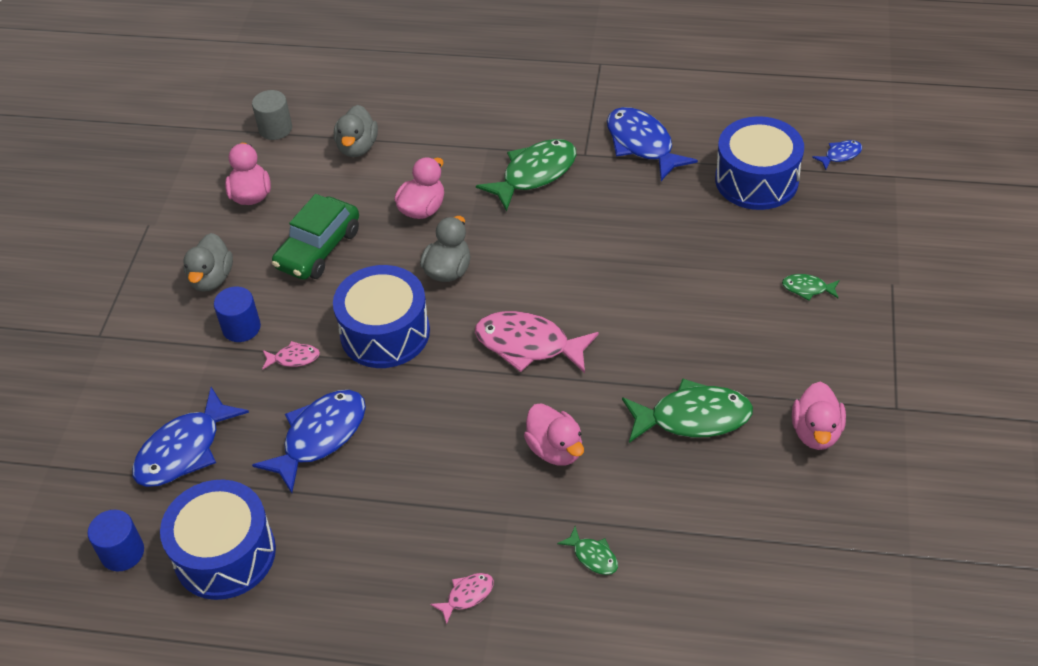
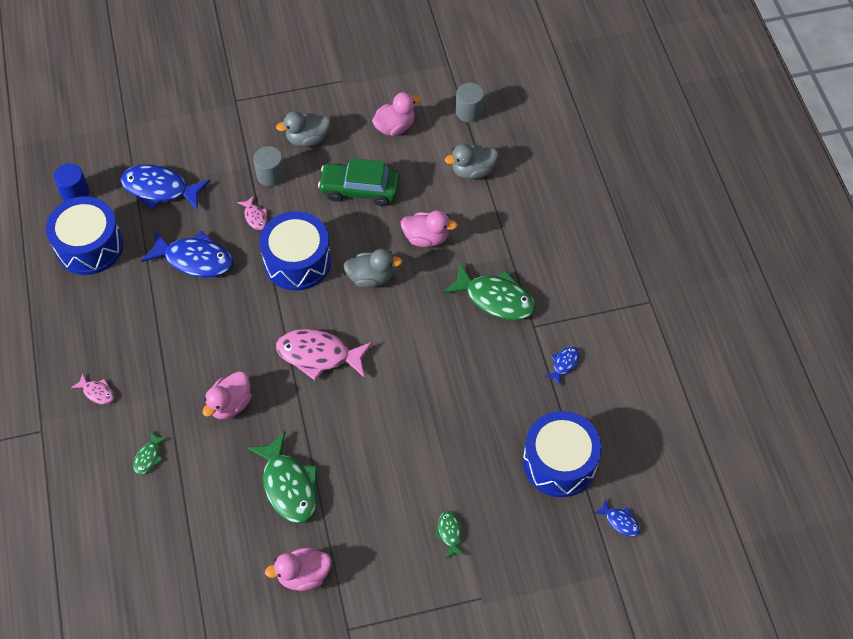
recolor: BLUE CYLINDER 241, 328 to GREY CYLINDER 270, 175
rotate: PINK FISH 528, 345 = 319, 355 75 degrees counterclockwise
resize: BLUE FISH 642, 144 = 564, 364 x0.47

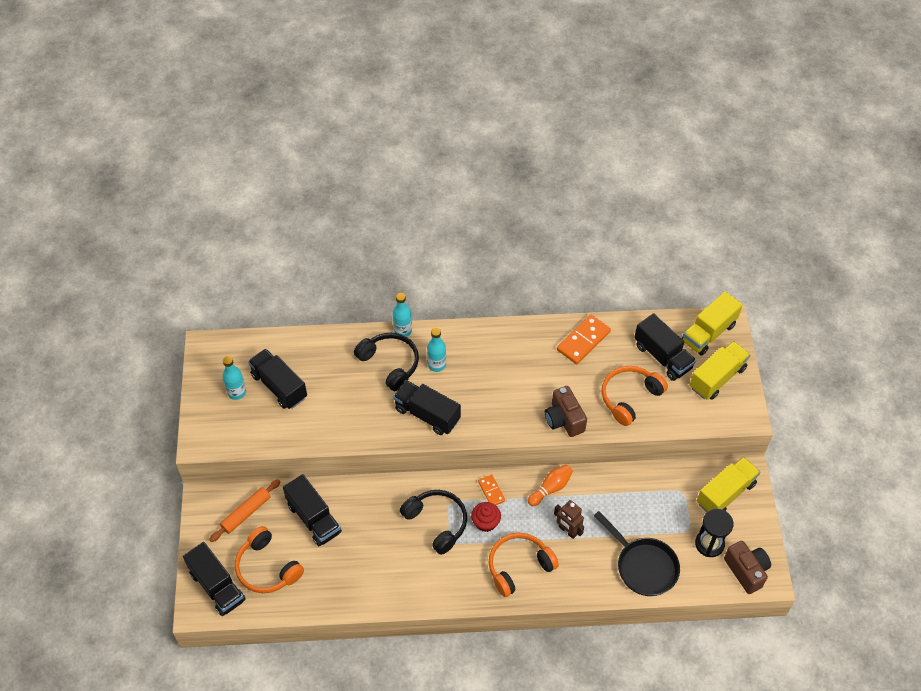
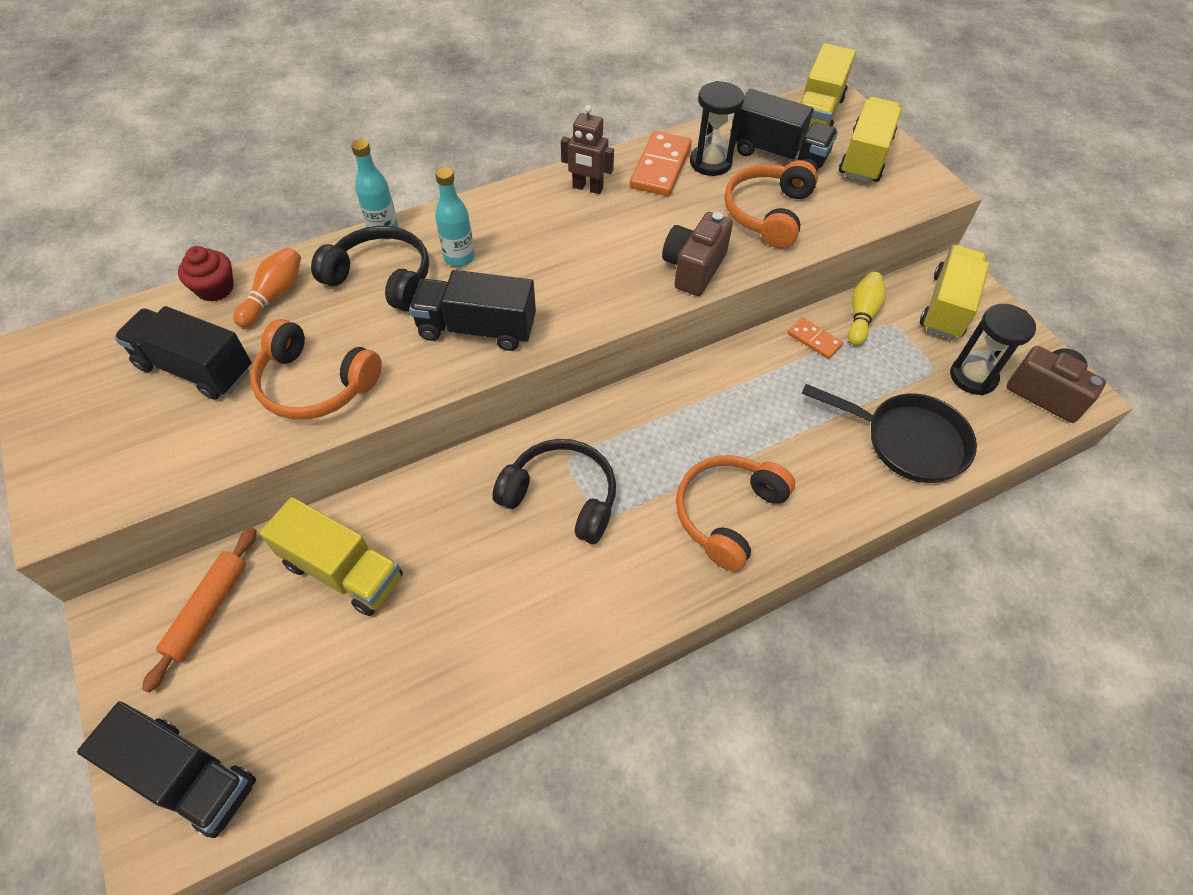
delete: TURQUOISE BOTTLE 237, 392
insert: BLACK HOURGLASS 710, 163; YELLOW BOWLING PIN 861, 316
move: ORANGE HEADPHONES 267, 568 to 315, 384; RED CUPCAKE 485, 522 to 215, 288; ORANGE DOMINO 491, 491 to 814, 340; ORANGE BOWLING PIN 550, 488 to 274, 296; BROWN ROBOT 567, 530 to 587, 188
recolor: BLACK TRUCK 314, 518 to YELLOW TRUCK 343, 570
rotate: BROWN CAMERA 564, 419 = 693, 268 75 degrees clockwise

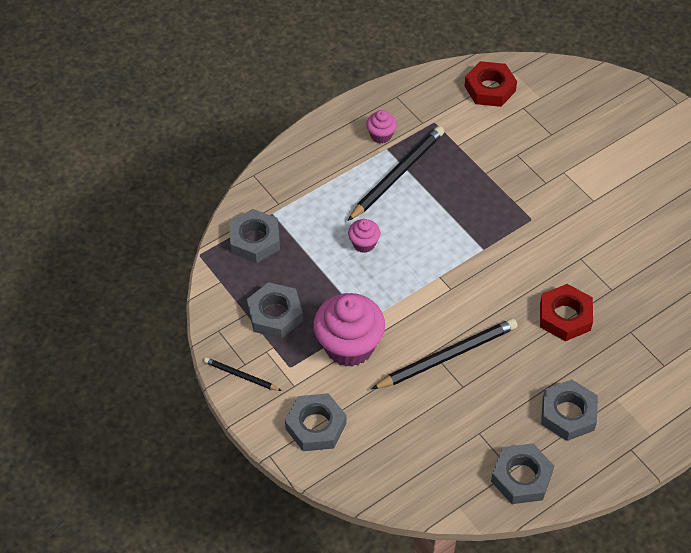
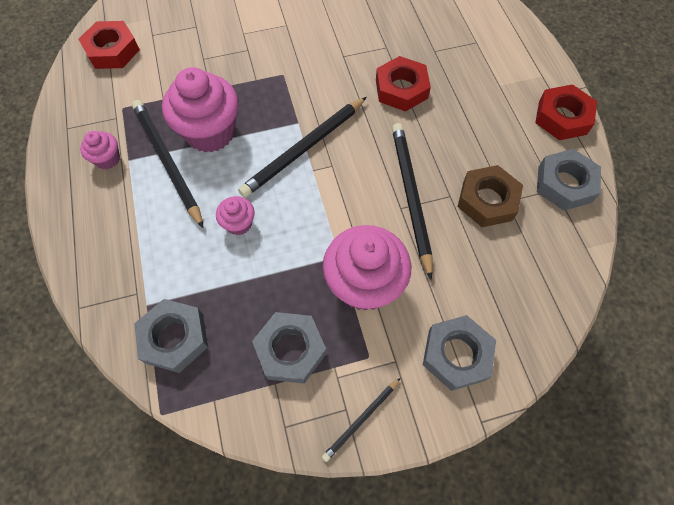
delete: GREY NUT 568, 414
insert: PINK CUPCAKE 210, 132; BLACK PENCIL 304, 149; BROWN NUT 487, 200; RED NUT 562, 117

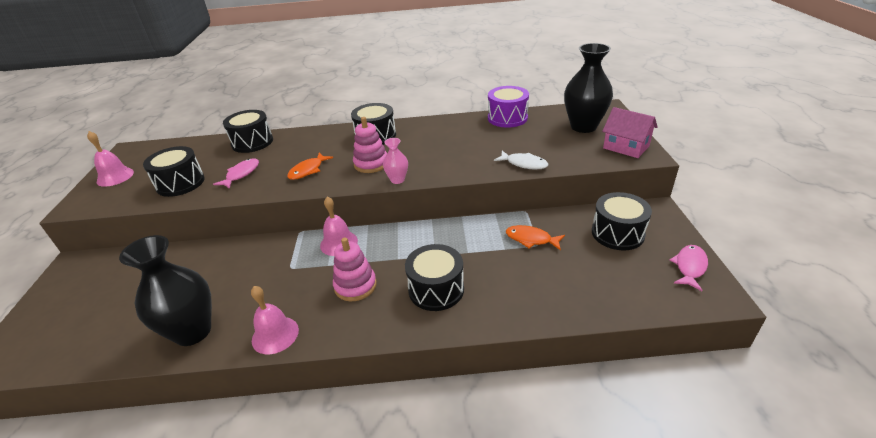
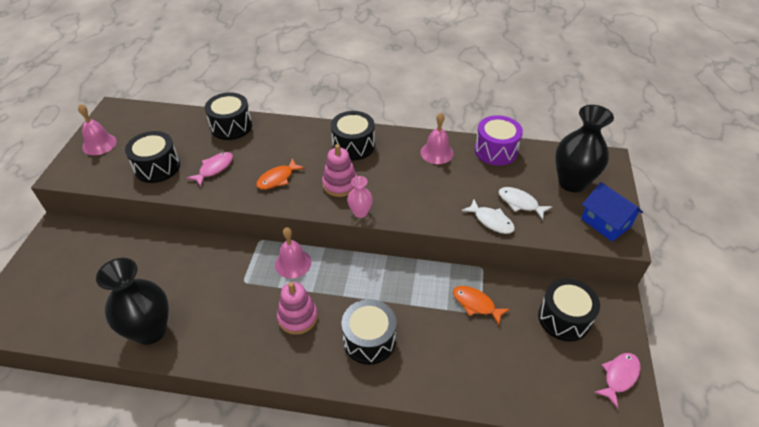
insert: WHITE FISH 520, 203
move: PINK BELL 275, 335 to 436, 152
recolor: PINK HOUSE 626, 147 to BLUE HOUSE 605, 223

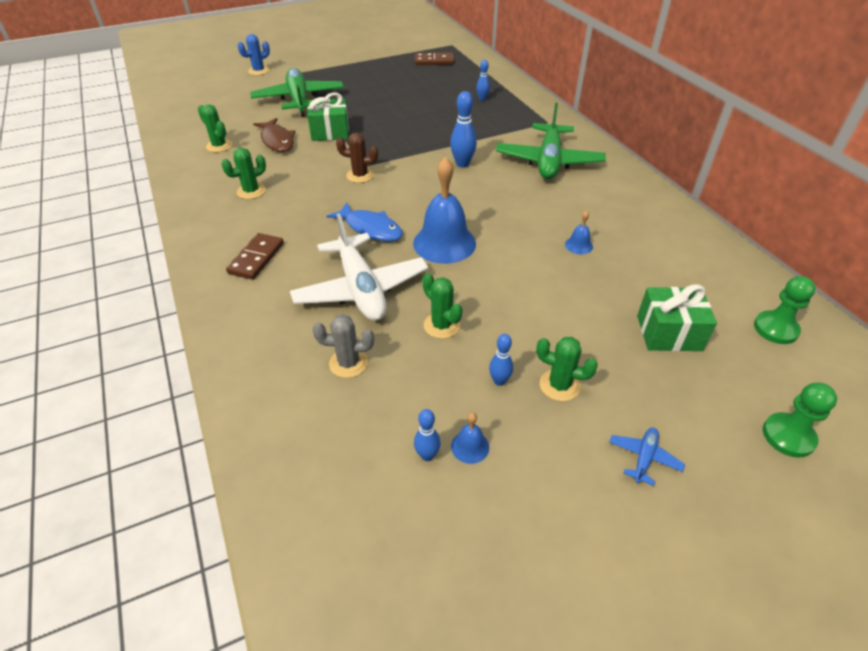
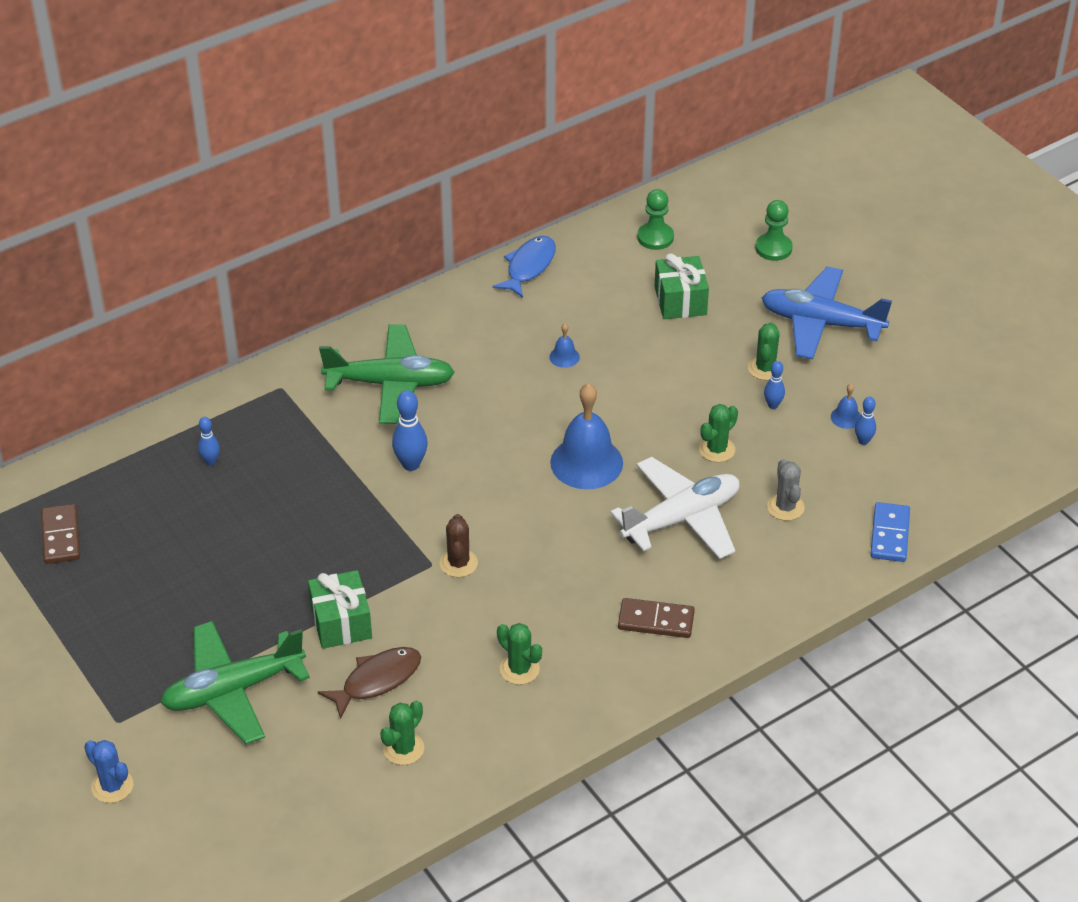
insert: BLUE DOMINO 890, 534
move: BLUE FISH 370, 228 to 529, 267
resize: BLUE PLANE 644, 458 = 821, 323 x2.44

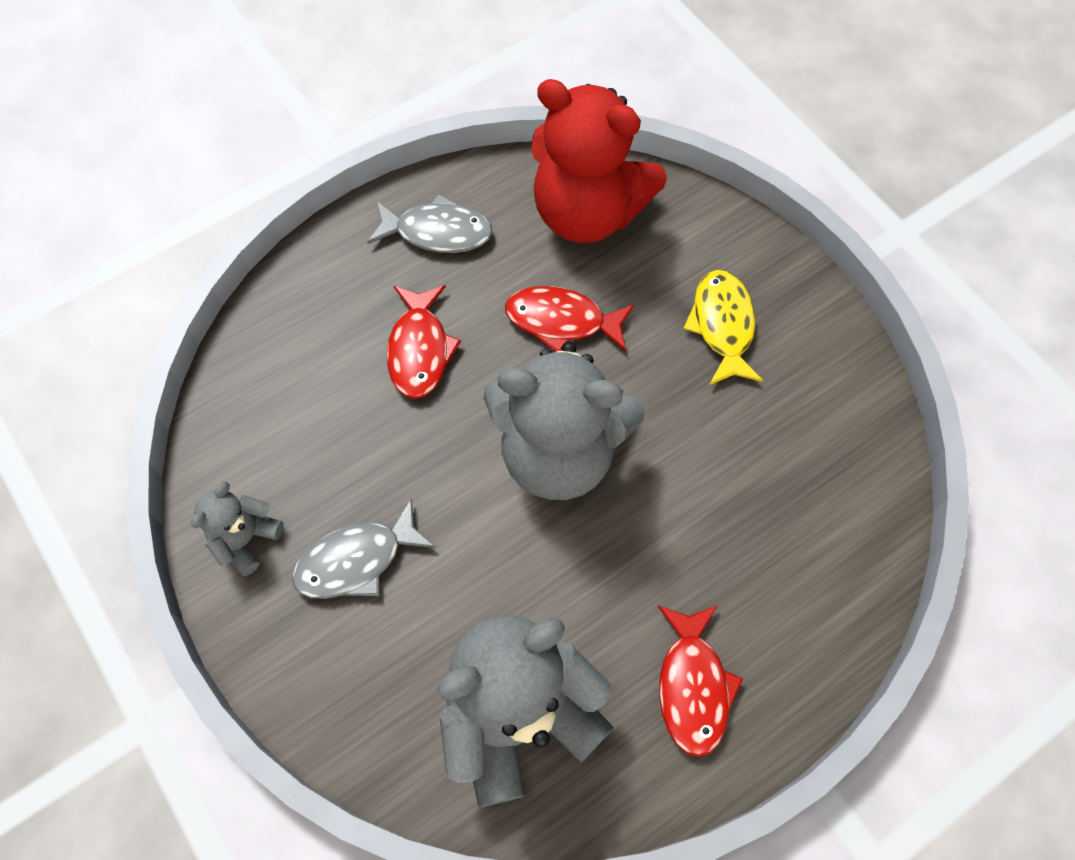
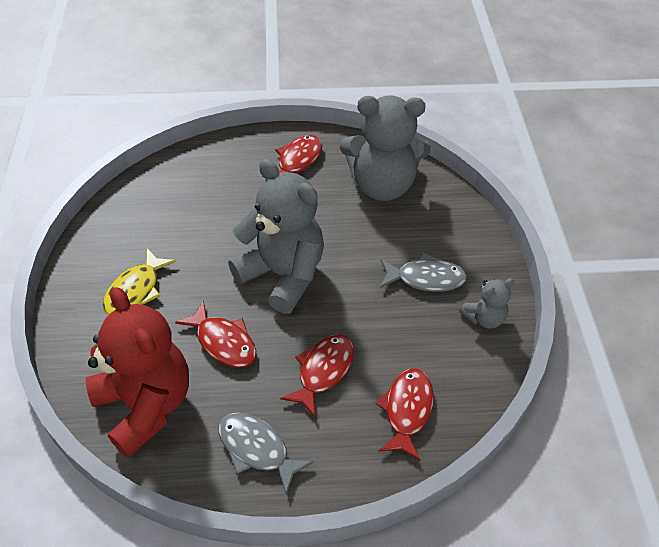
insert: RED FISH 407, 410

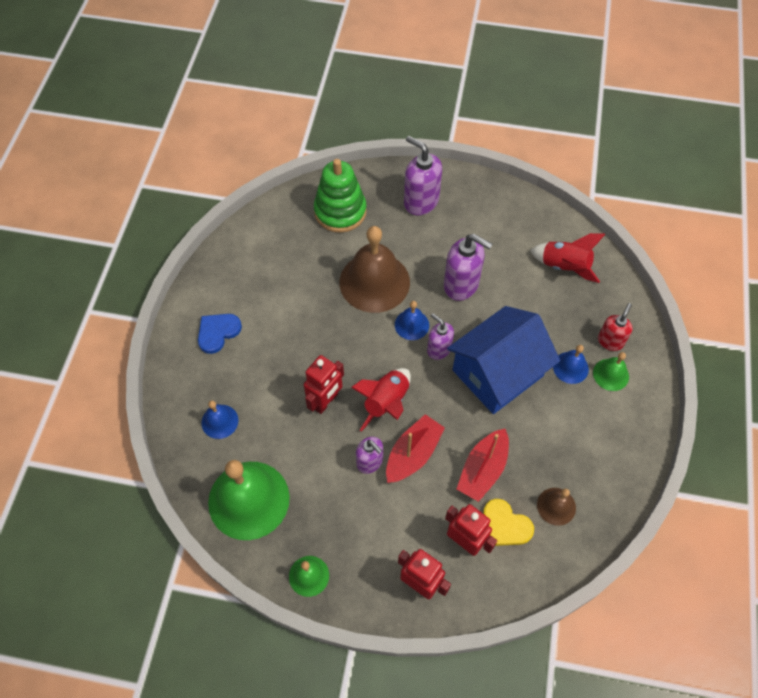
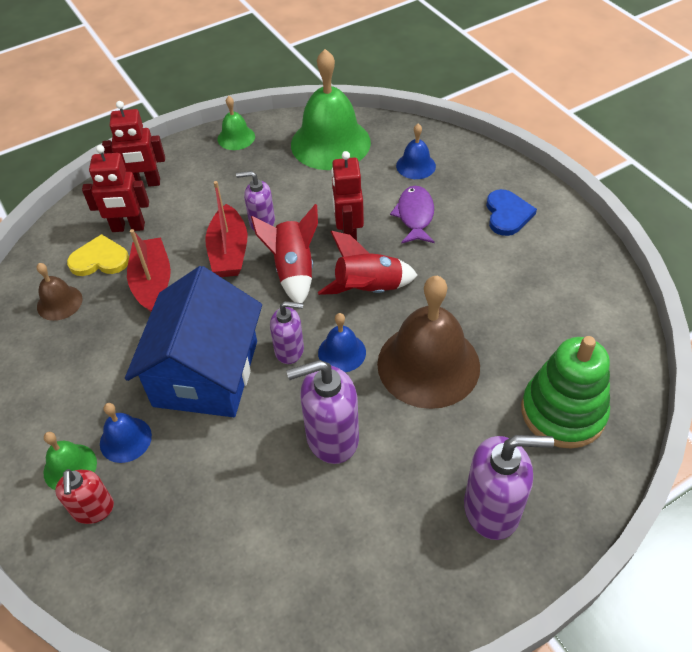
insert: PURPLE FISH 415, 215
move: RED ROCKET 564, 266 to 368, 289

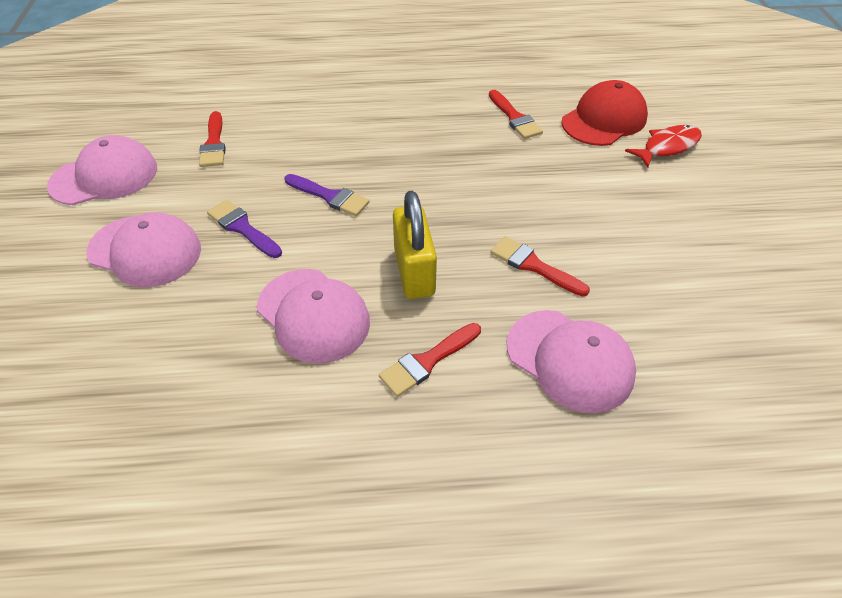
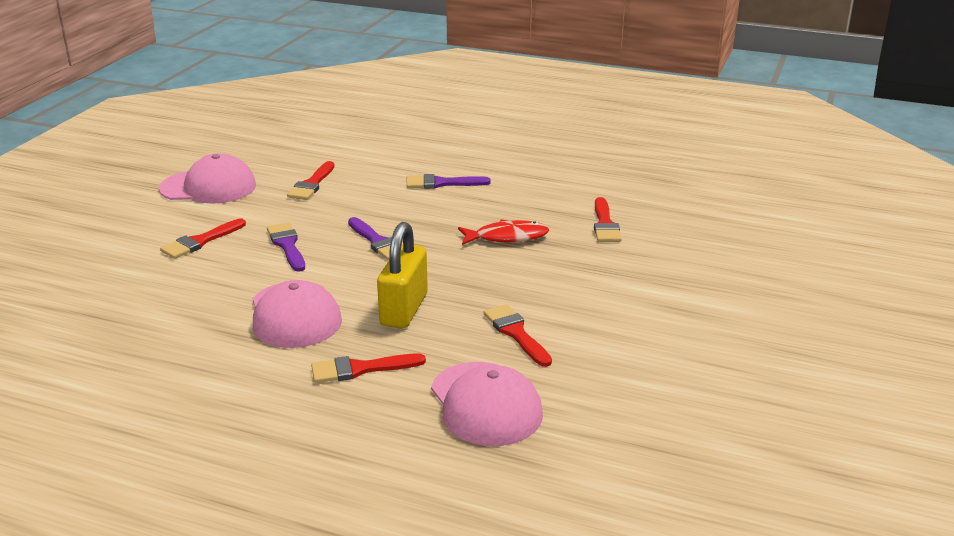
delete: RED CAP 604, 120
insert: PURPLE BRUSH 442, 183
move: RED FISH 667, 147 to 507, 237
replace: PINK CAP 145, 251 to RED BRUSH 200, 241

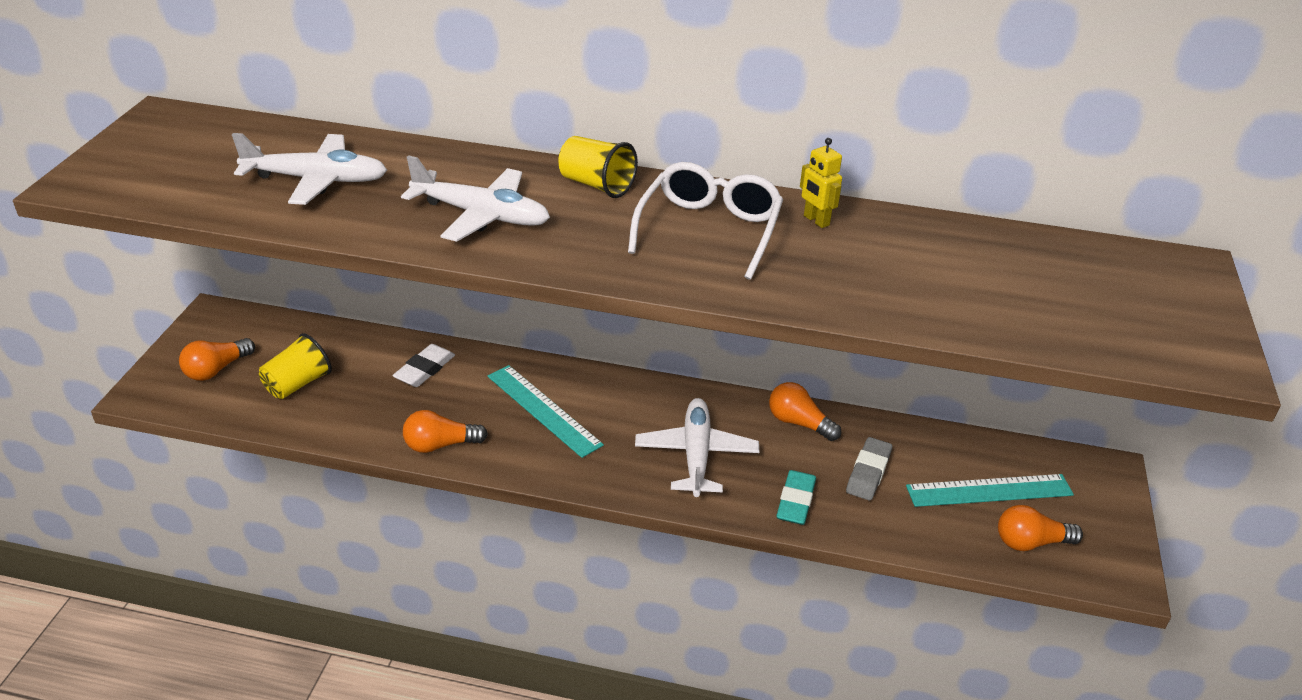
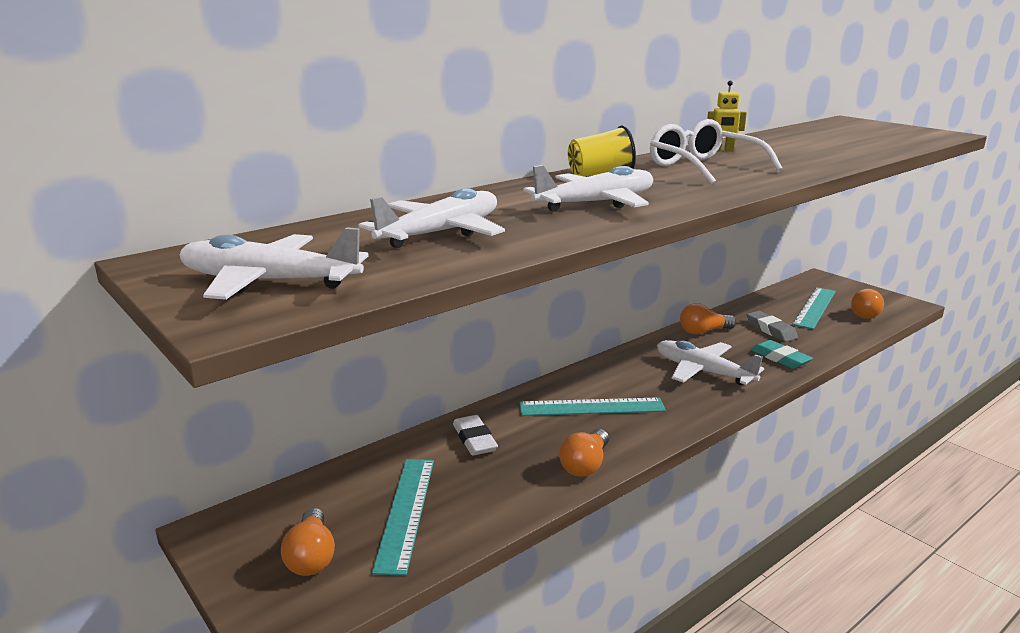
insert: WHITE PLANE 269, 282
replace: YELLOW CUP 298, 384 to TURQUOISE RULER 406, 512

